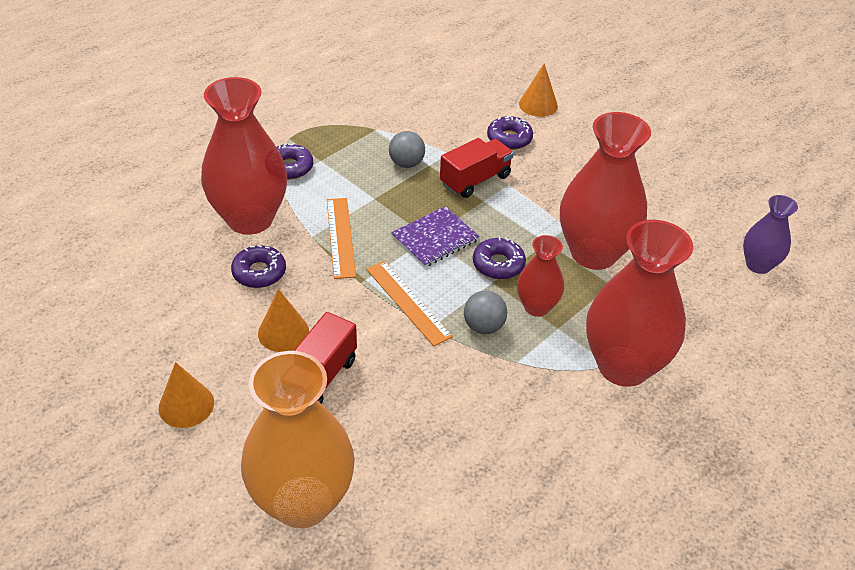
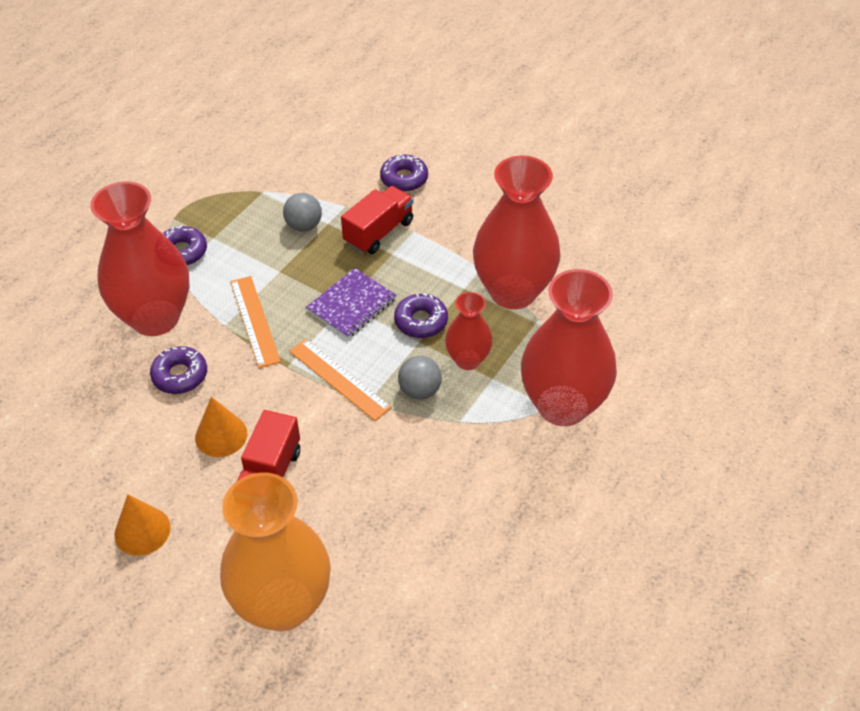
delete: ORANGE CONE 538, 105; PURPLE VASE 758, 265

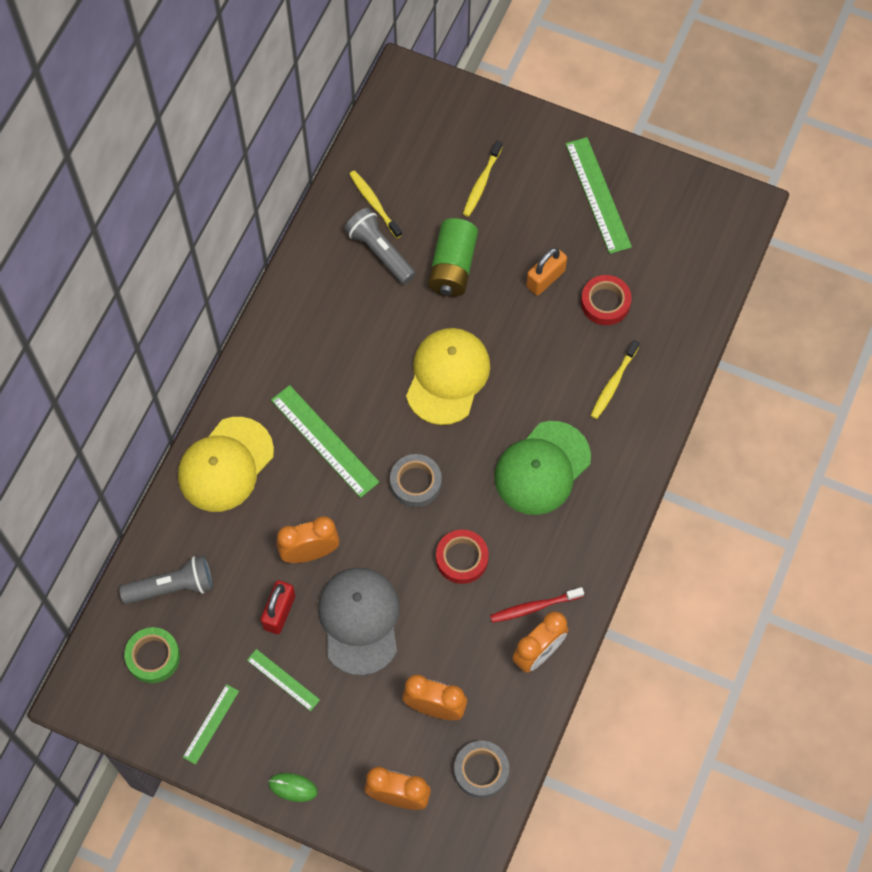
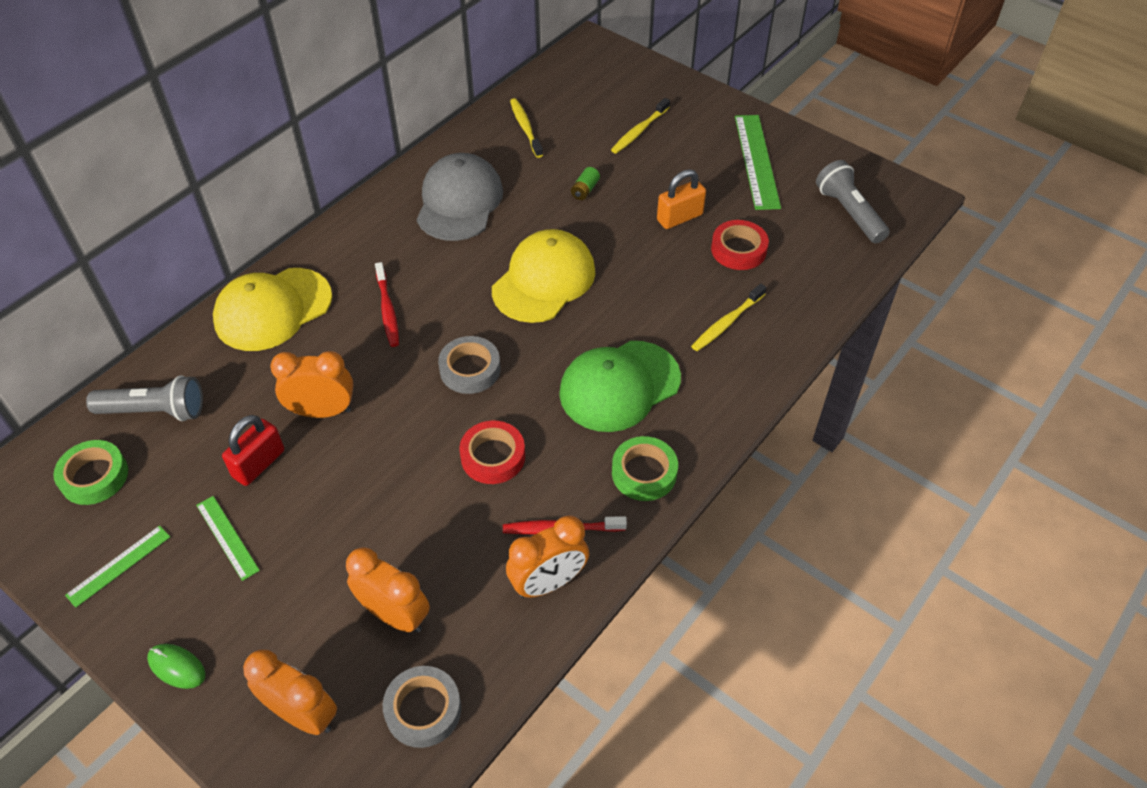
insert: GREEN TAPE 644, 473
move: GREY CAP 359, 621 to 459, 202; GREY FLASHLIGHT 379, 252 to 848, 213
replace: GREEN RULER 324, 441 to RED TOOTHBRUSH 387, 310
resize: GREEN BATTERY 452, 267 = 585, 190 x0.43

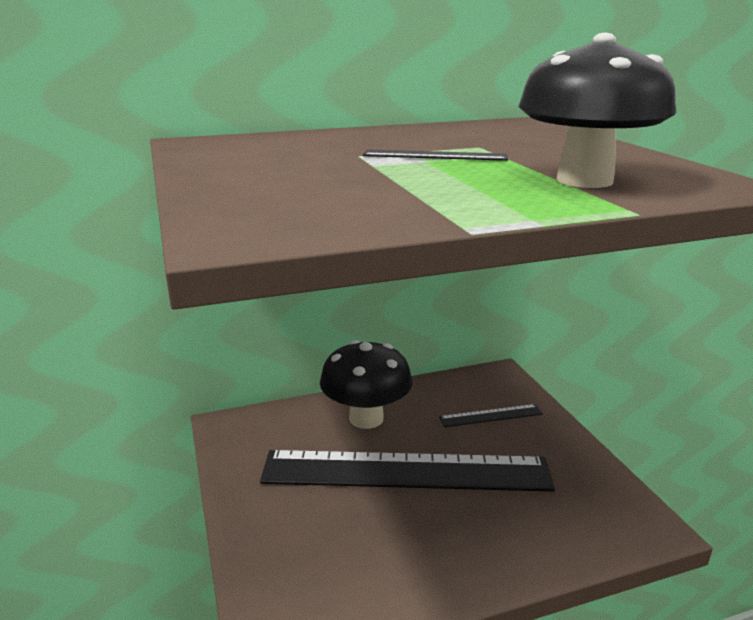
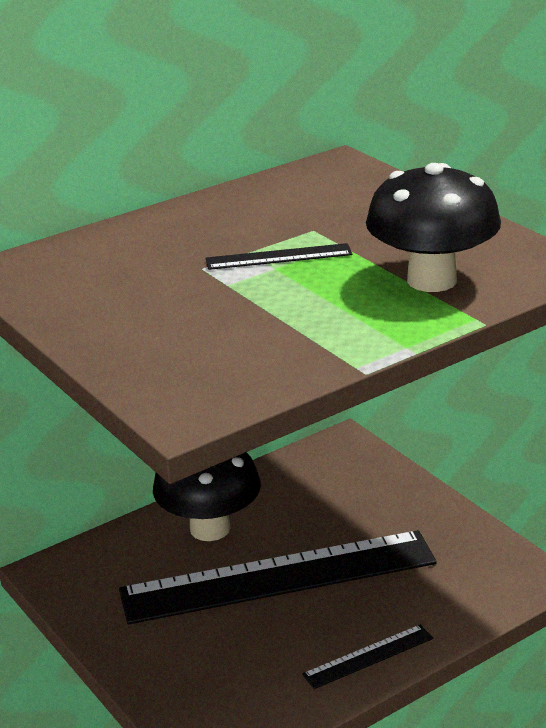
move: BLACK RULER 491, 416 to 368, 656

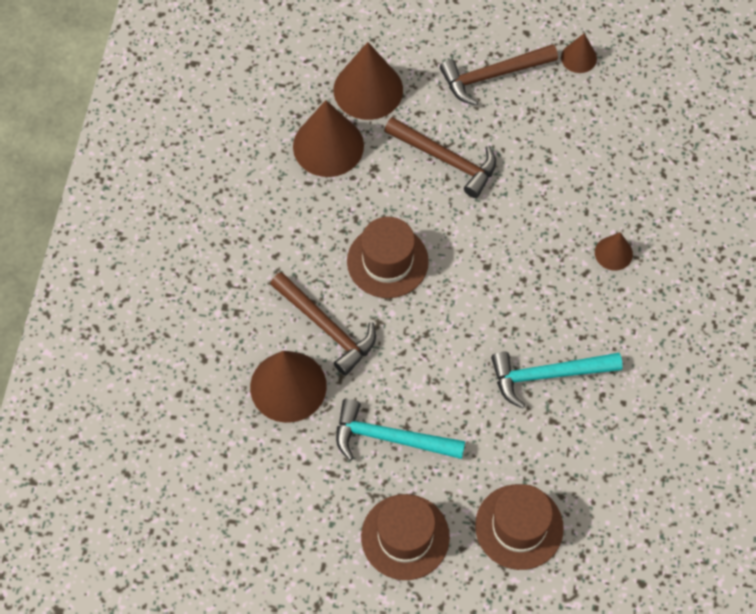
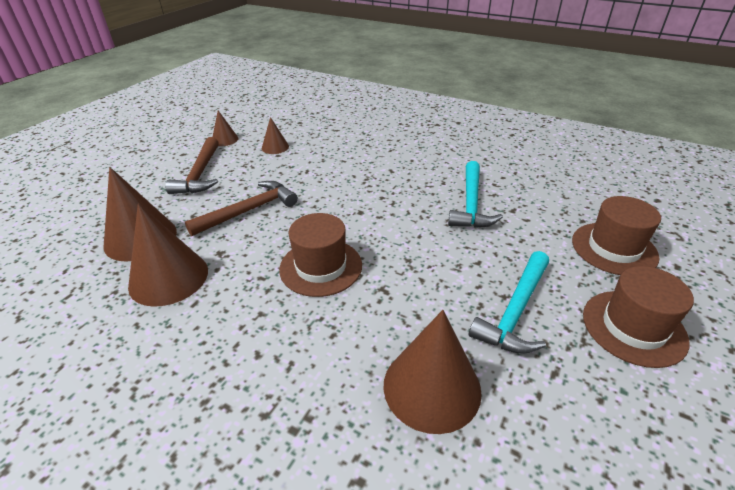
delete: BROWN HAMMER 326, 327
move: BROWN CONE 613, 253 to 275, 147

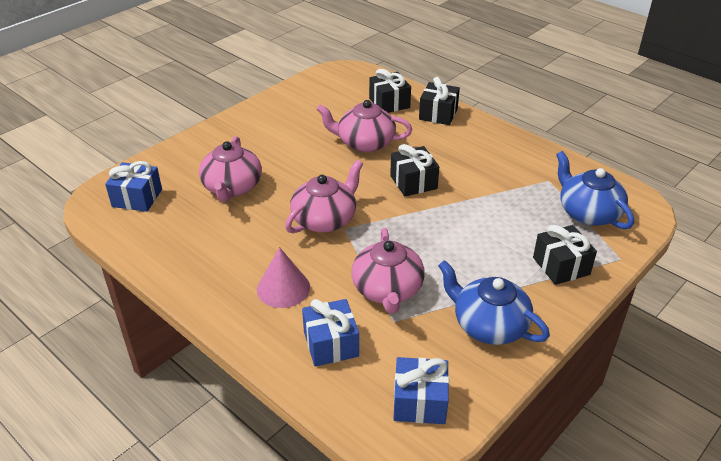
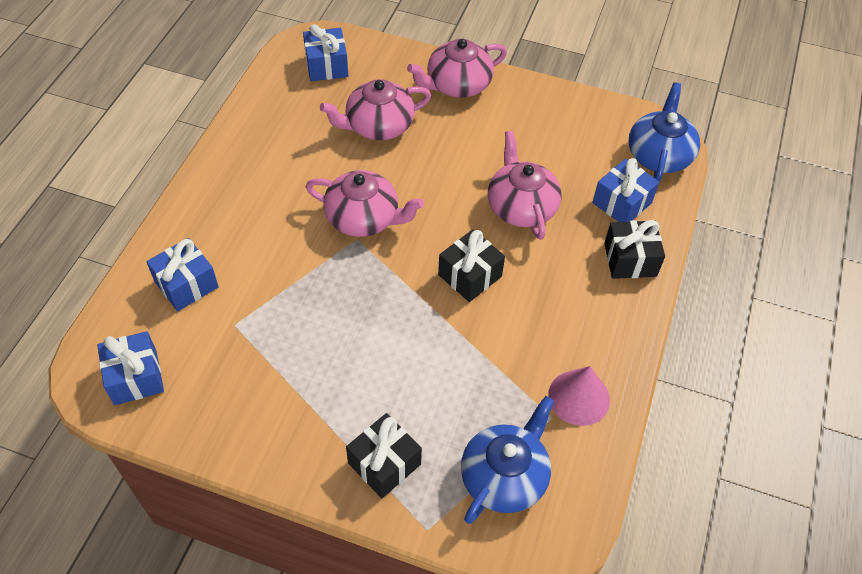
move: PINK CONE 283, 288 to 579, 397; PINK TEAPOT 387, 290 to 457, 85; BLUE TEAPOT 489, 325 to 659, 155
recolor: BLACK GIFT 389, 103 to BLUE GIFT 622, 203

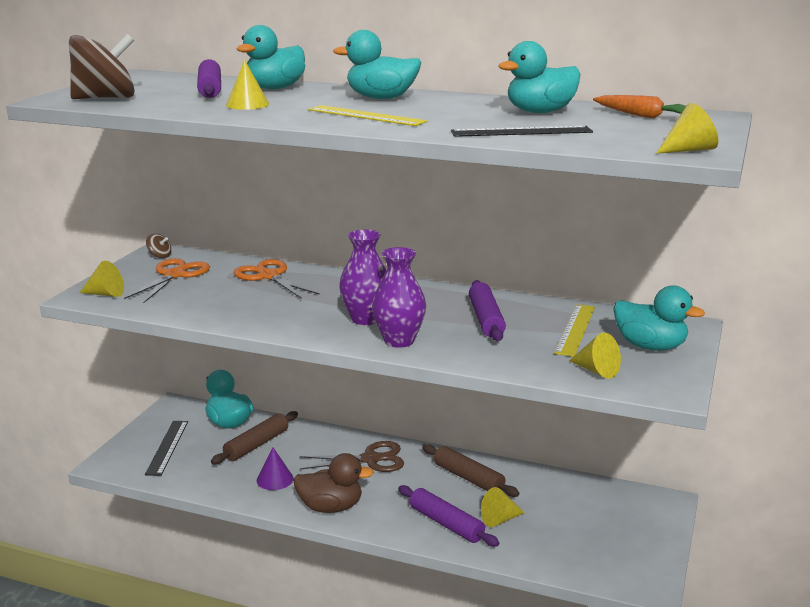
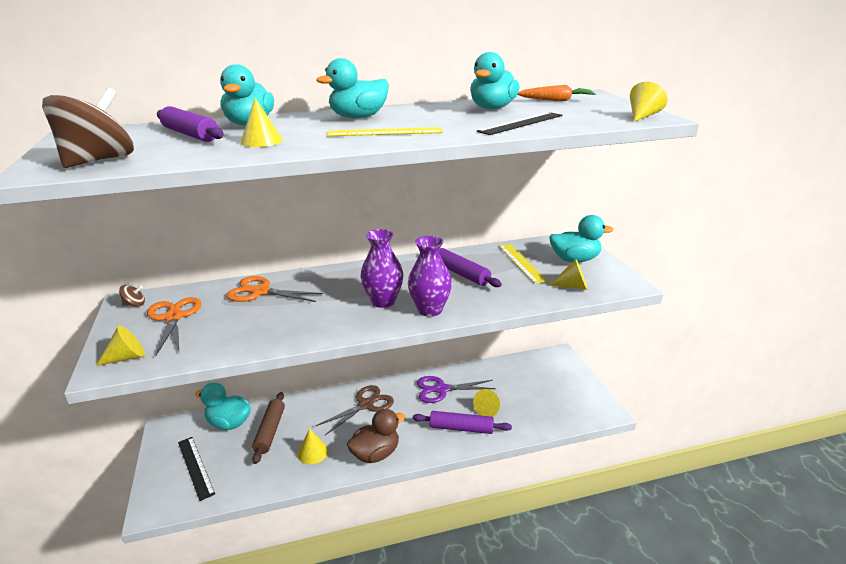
replace: BROWN ROLLING PIN 468, 478 to PURPLE SCISSORS 441, 389
recolor: PURPLE CONE 275, 479 to YELLOW CONE 313, 452

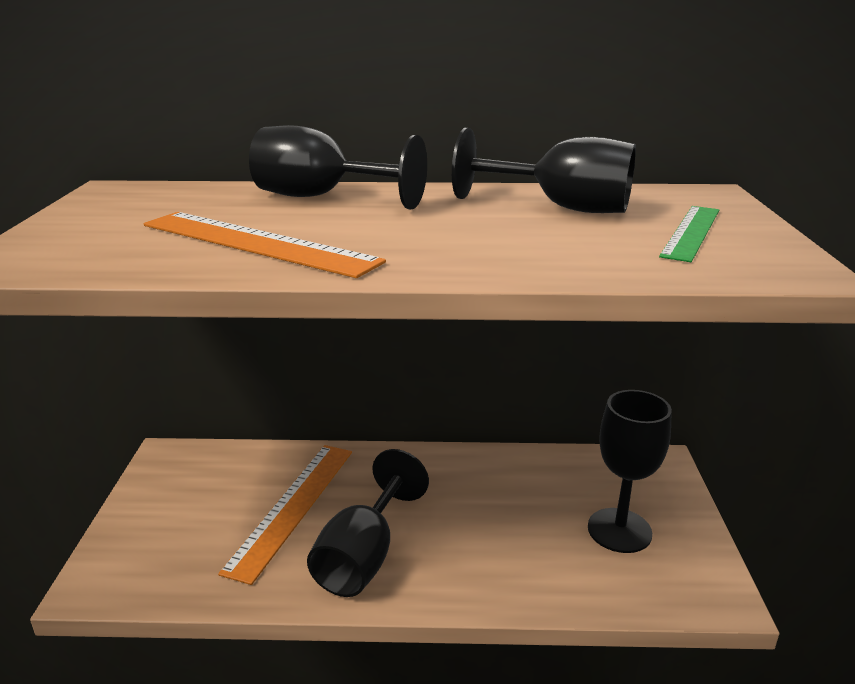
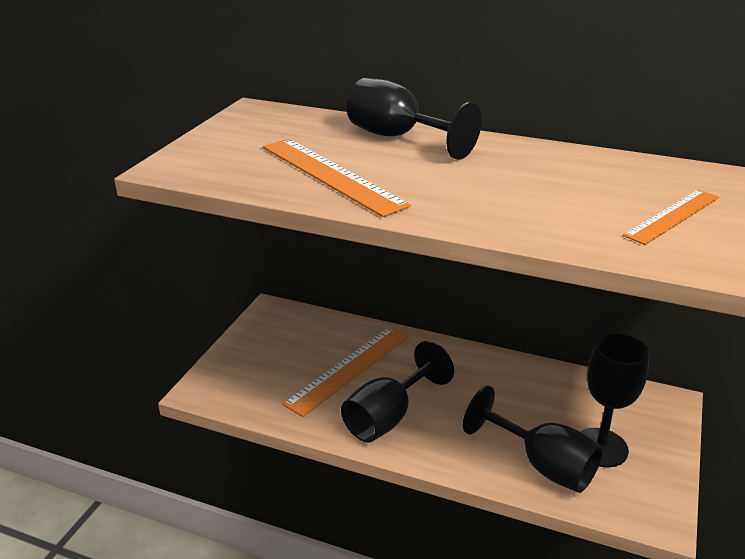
move: BLACK GOBLET 562, 208 to 543, 465
recolor: GREEN RULER 691, 232 to ORANGE RULER 672, 216

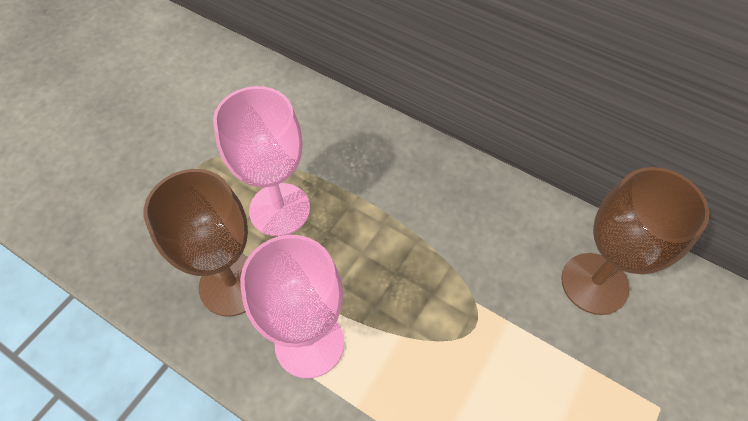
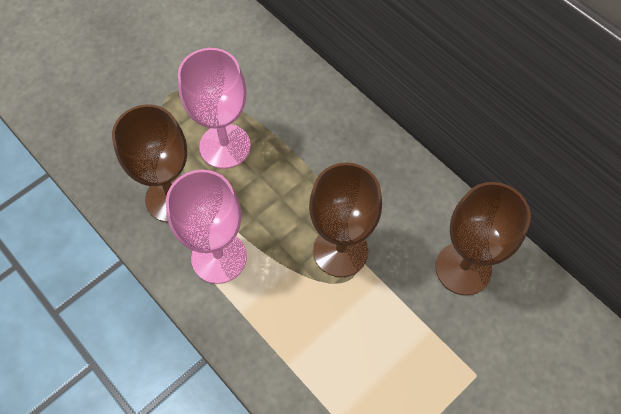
insert: BROWN GOBLET 340, 251

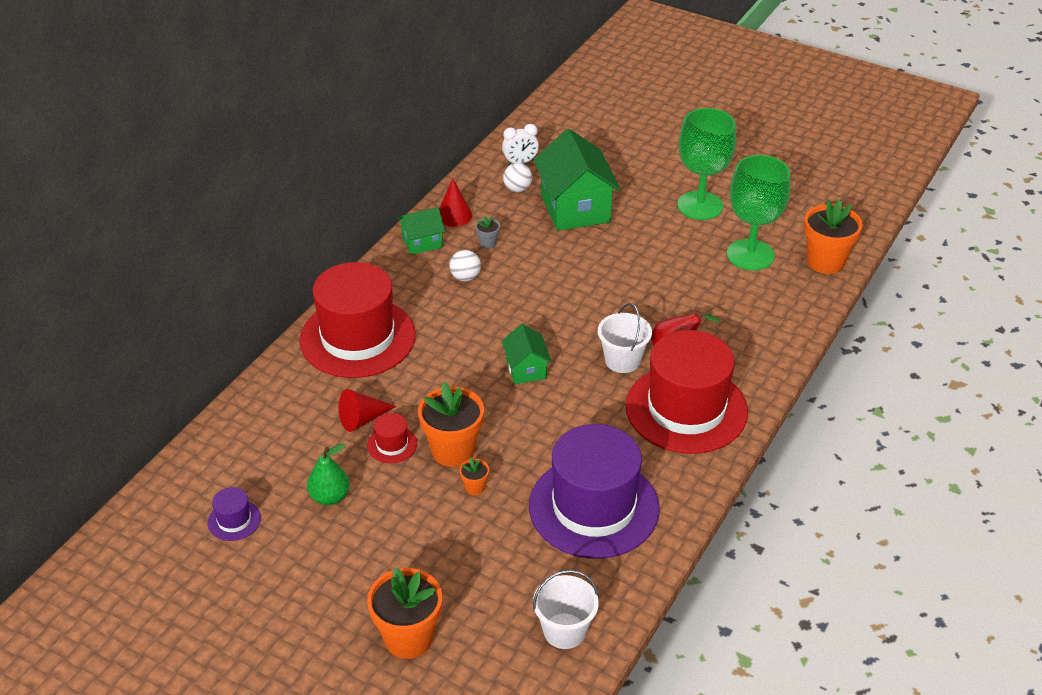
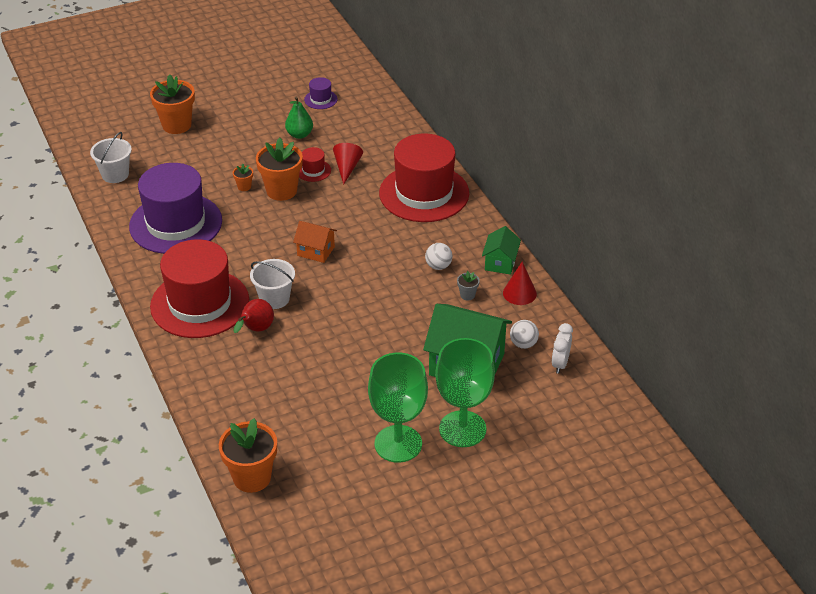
move: GREEN GOBLET 750, 255 to 462, 429
recolor: GREEN HOUSE 526, 369 to ORANGE HOUSE 316, 251

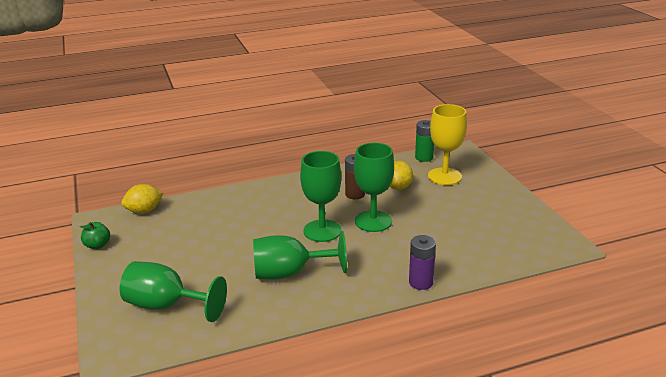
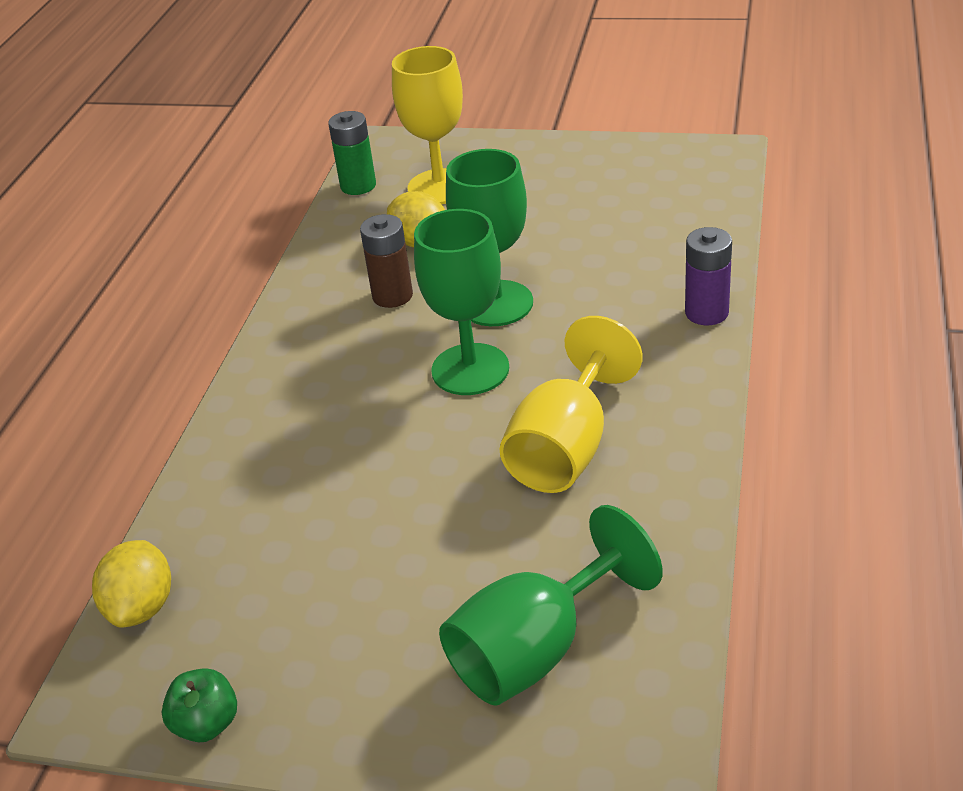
recolor: GREEN GOBLET 289, 273 to YELLOW GOBLET 566, 448

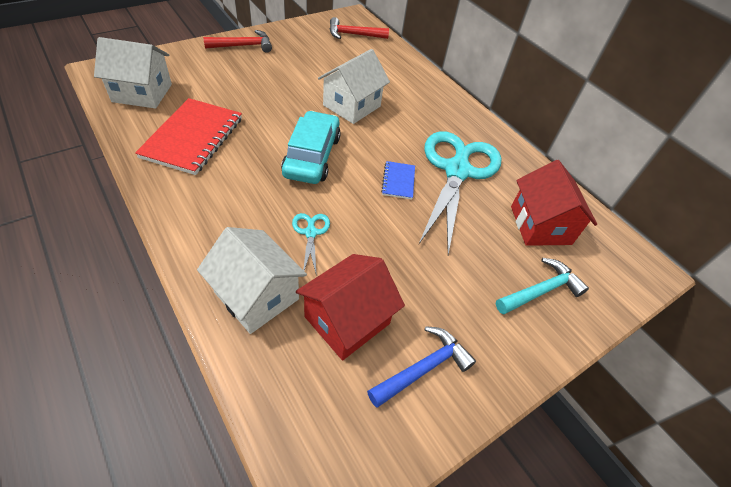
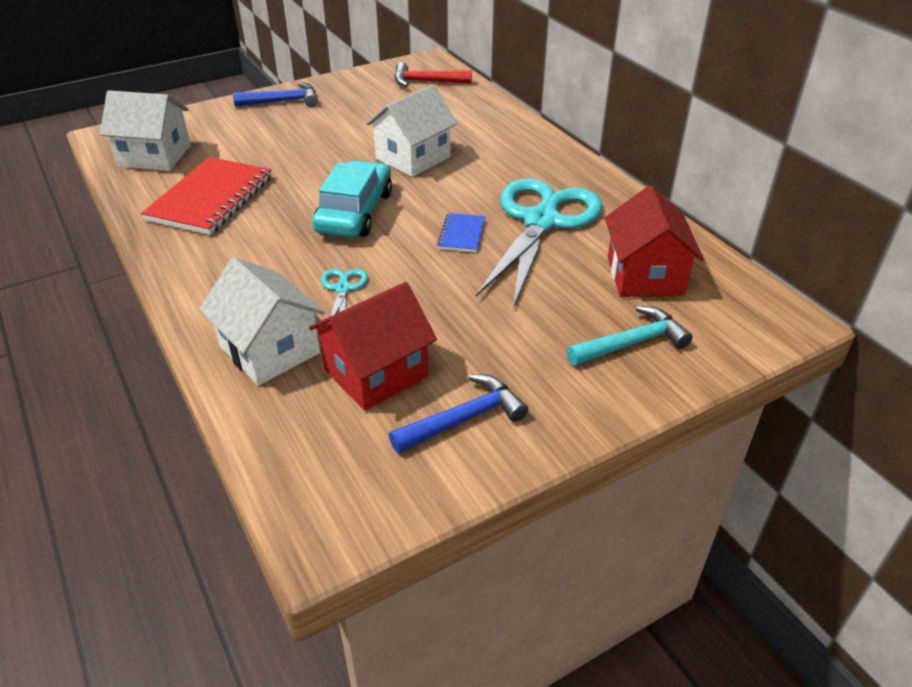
recolor: RED HAMMER 243, 46 to BLUE HAMMER 282, 101

